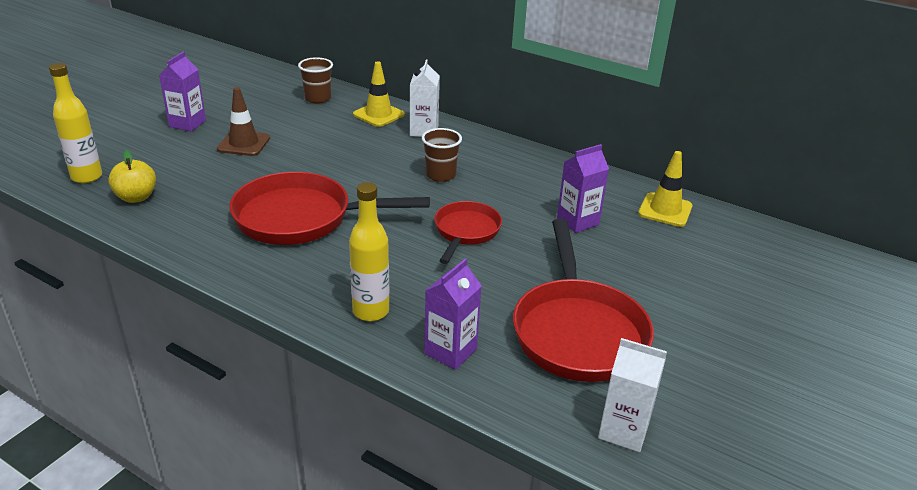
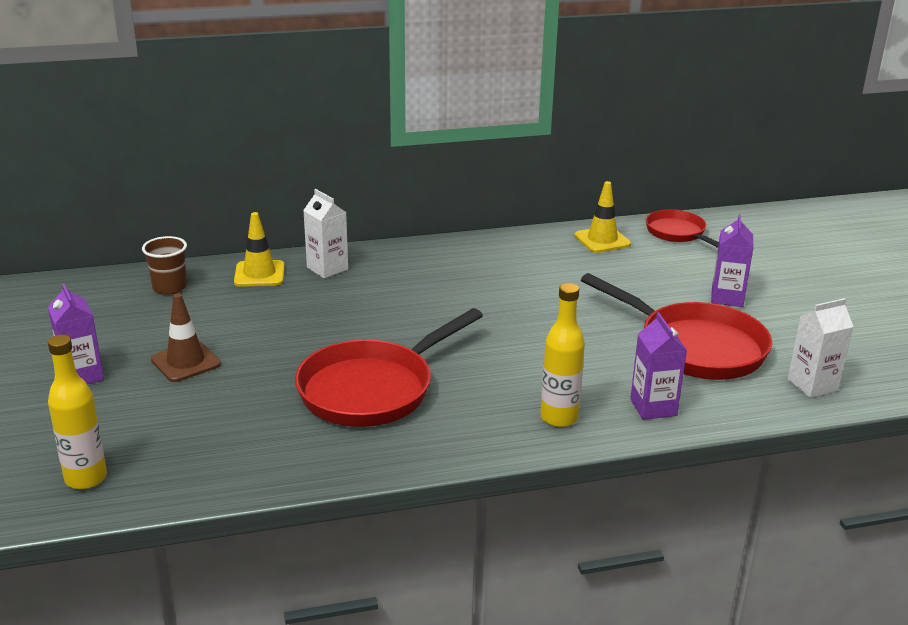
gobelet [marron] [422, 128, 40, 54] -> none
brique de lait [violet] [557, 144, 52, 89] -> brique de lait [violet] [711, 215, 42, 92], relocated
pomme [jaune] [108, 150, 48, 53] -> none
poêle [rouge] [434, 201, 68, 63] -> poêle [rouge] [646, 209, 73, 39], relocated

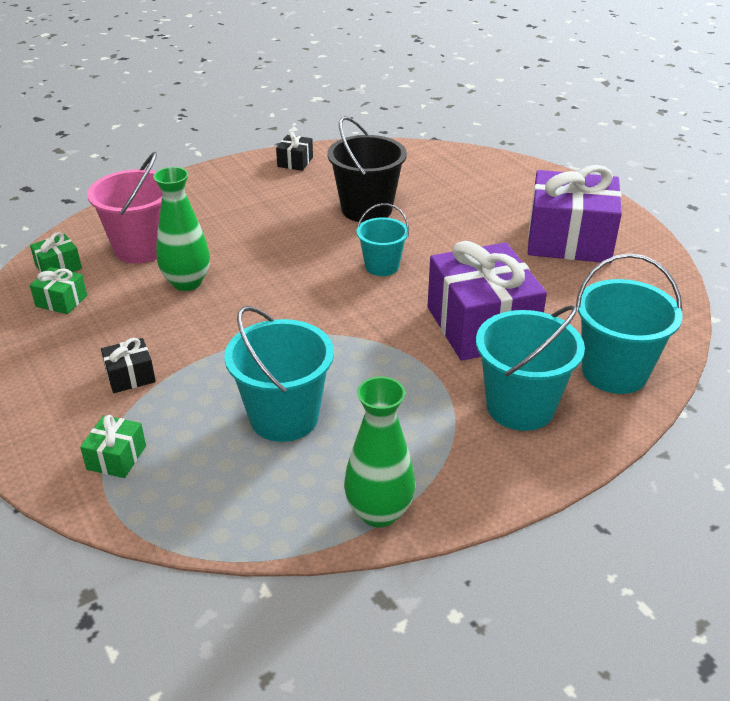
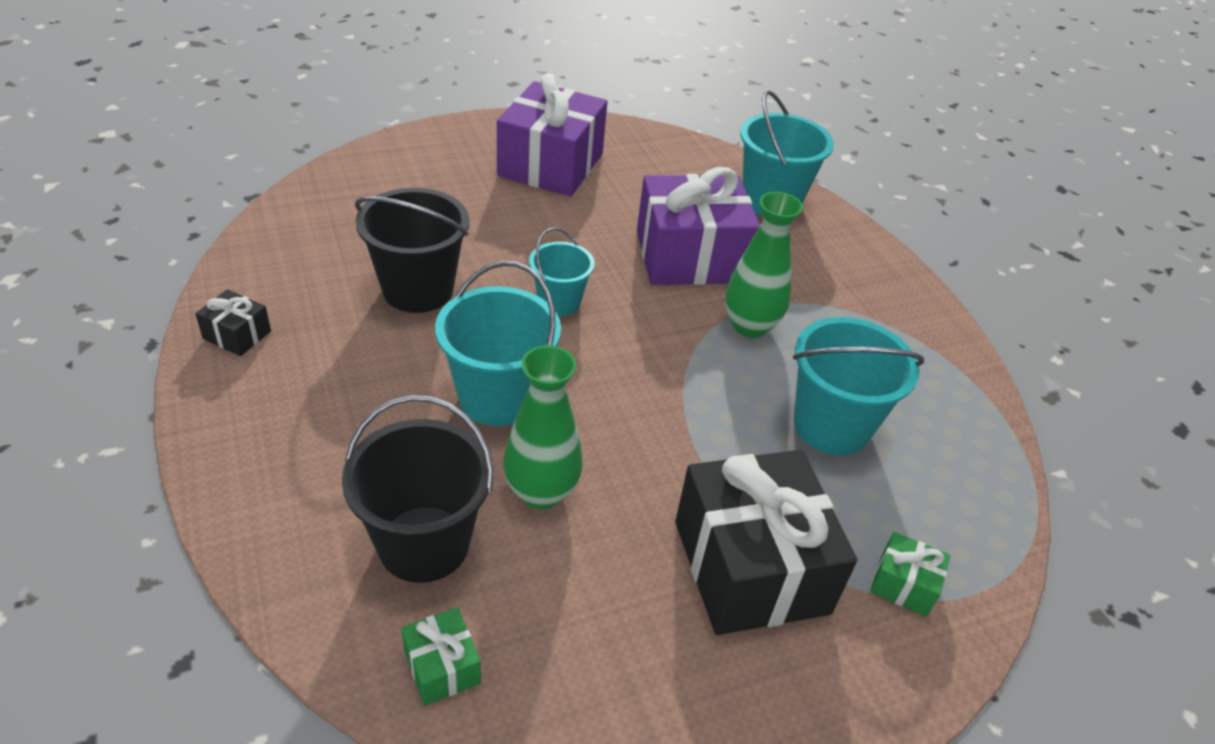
seau [rose] [87, 152, 76, 112] -> seau [noir] [342, 395, 152, 188]
cadeau [vert] [30, 267, 57, 47] -> none
seau [turquoise] [476, 305, 109, 126] -> seau [turquoise] [435, 261, 126, 165], relocated
cadeau [noir] [101, 338, 55, 55] -> cadeau [noir] [675, 449, 182, 186], x2.33
vase [vert] [344, 376, 71, 151] -> vase [vert] [725, 192, 78, 146], relocated

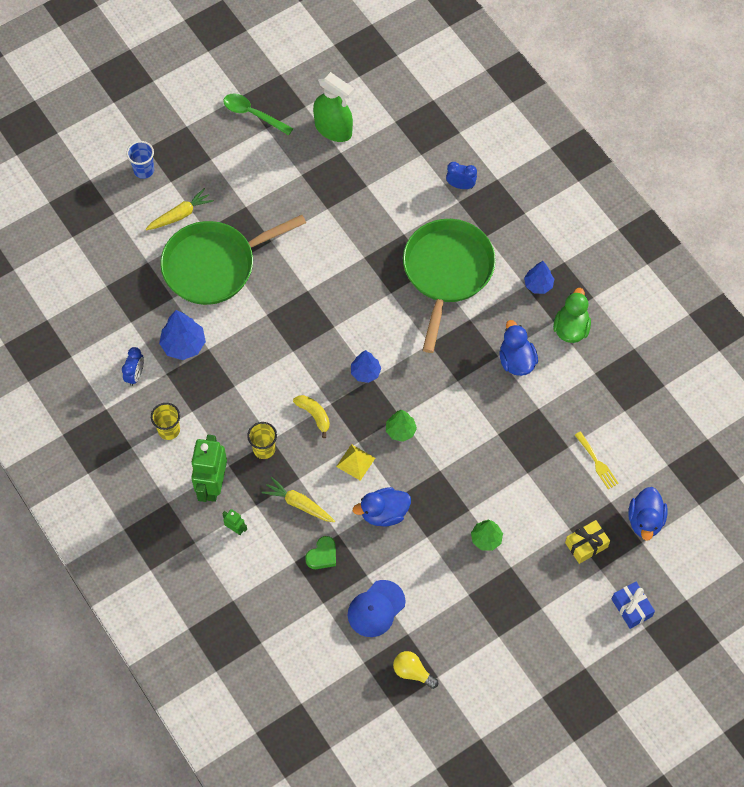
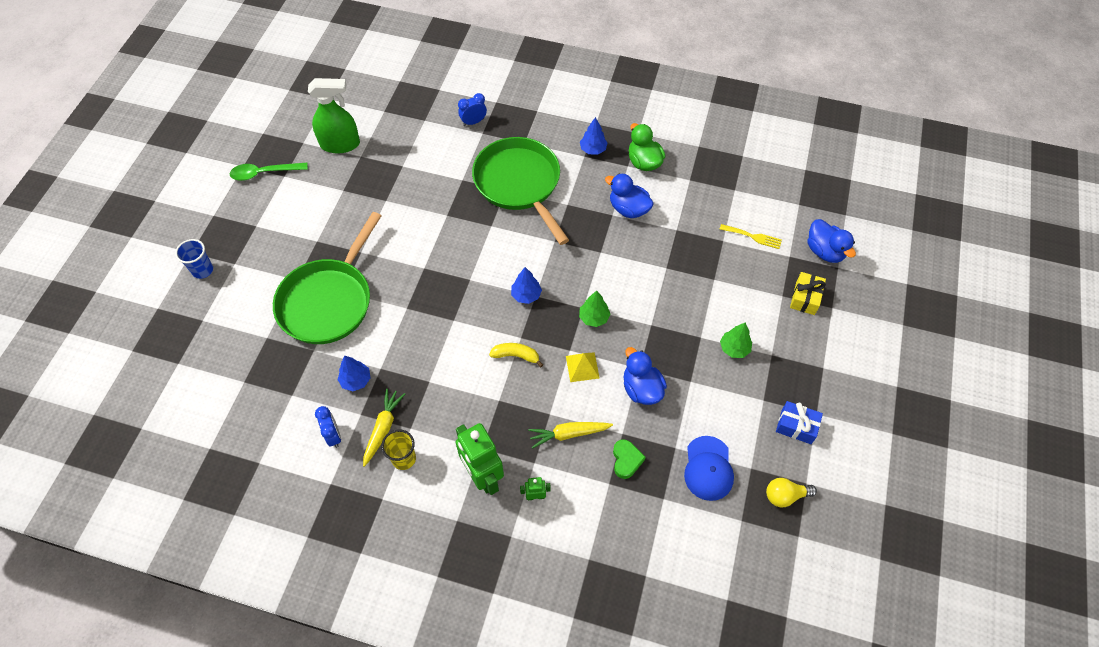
carotte [jaune] [145, 188, 69, 42] -> carotte [jaune] [363, 389, 42, 78], relocated
arbre [bleu] [159, 310, 47, 50] -> arbre [bleu] [337, 356, 33, 35], x0.67
gobelet [jaune] [247, 422, 30, 37] -> none
canard [bleu] [353, 487, 58, 40] -> canard [bleu] [623, 347, 44, 58], 120 degrees clockwise
cadeau [bleu] [612, 582, 43, 47] -> cadeau [bleu] [776, 401, 47, 43], relocated

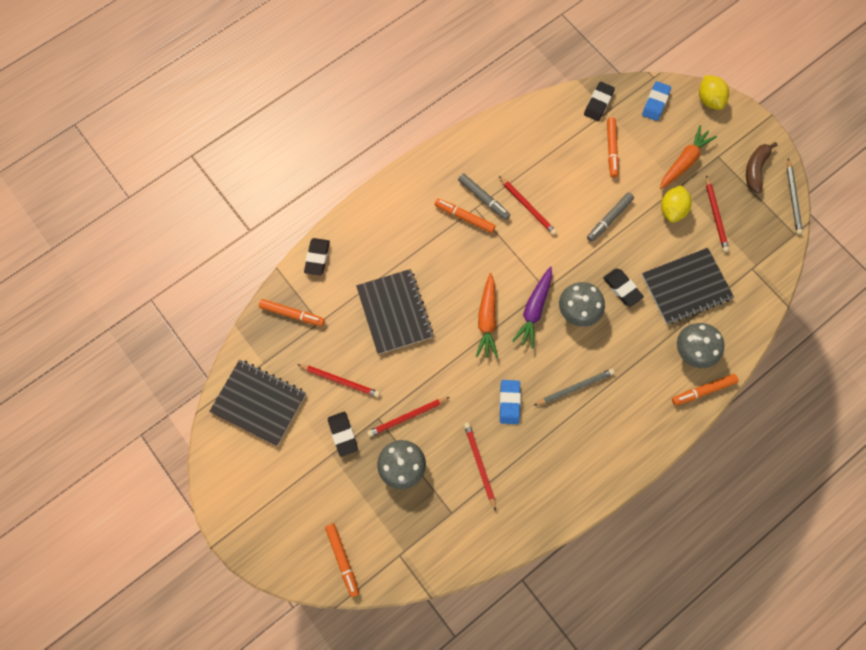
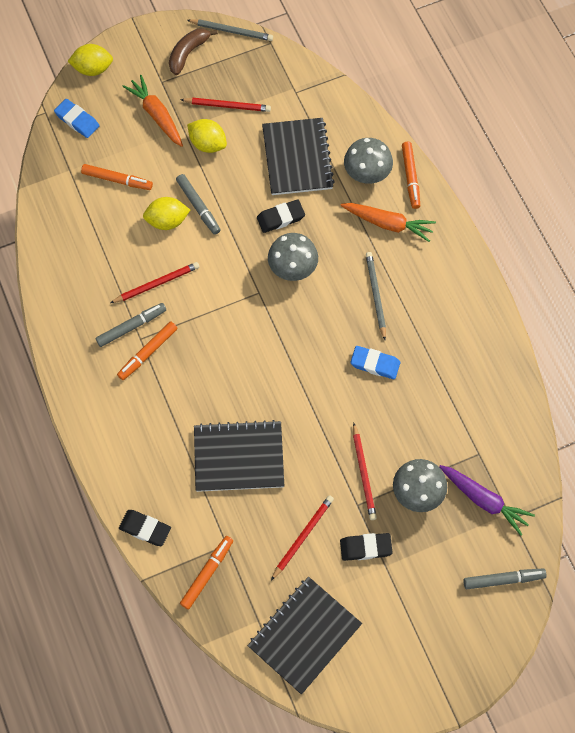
gomme [noir] [584, 82, 31, 39] -> none
banane [marron] [746, 142, 32, 51] -> banane [marron] [169, 28, 49, 47], 90 degrees clockwise
carotte [violet] [512, 266, 40, 83] -> carotte [violet] [439, 465, 96, 71], relocated
carotte [orange] [476, 273, 22, 85] -> carotte [orange] [340, 203, 96, 39], relocated
crayon [rouge] [464, 423, 32, 88] -> none
feutre [orange] [325, 523, 34, 74] -> feutre [gris] [463, 568, 84, 21]
none -> citron [jaune] [143, 197, 47, 33]

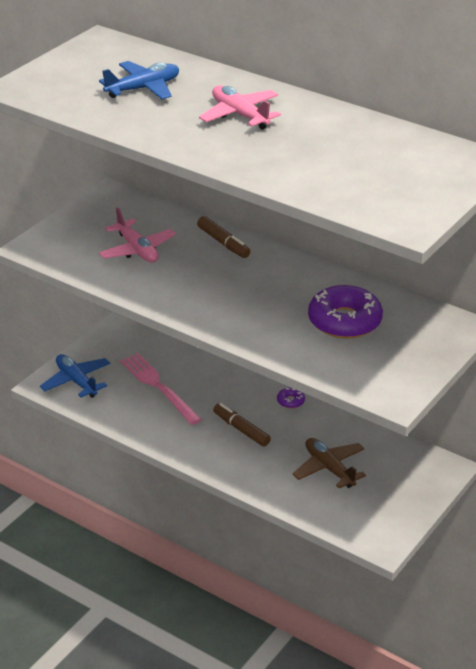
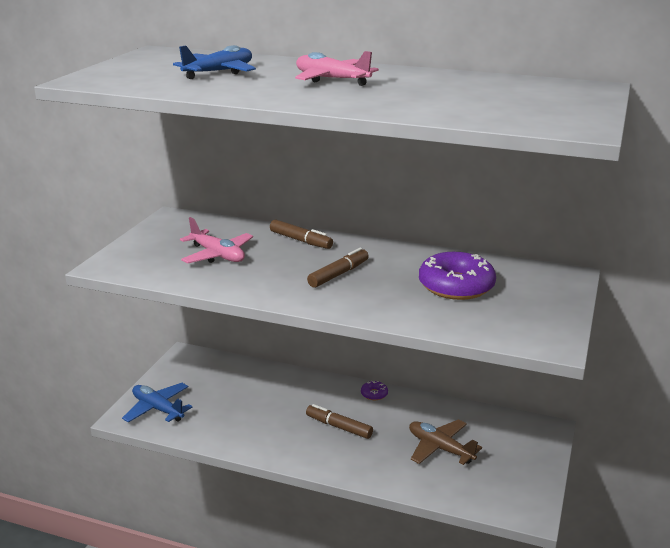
fourchette [rose] [120, 353, 82, 72] -> none
none -> feutre [marron] [307, 248, 62, 40]

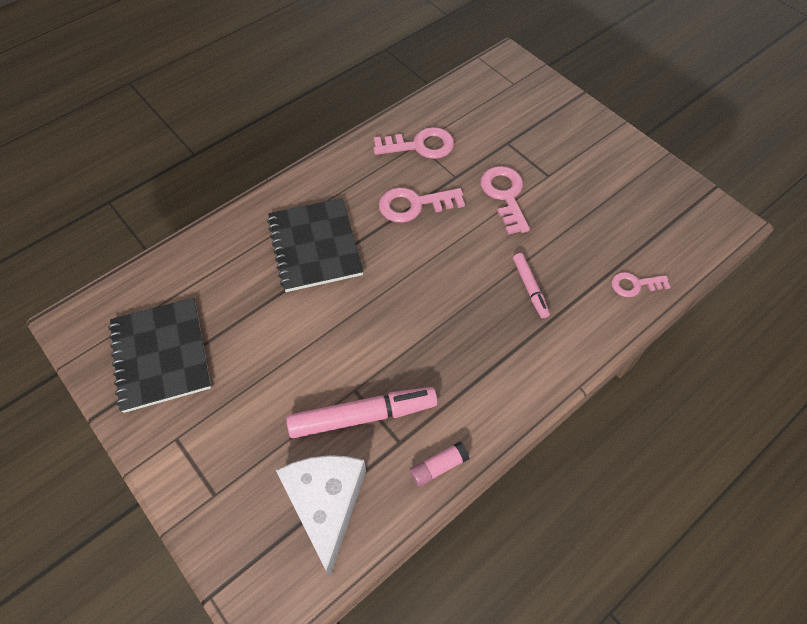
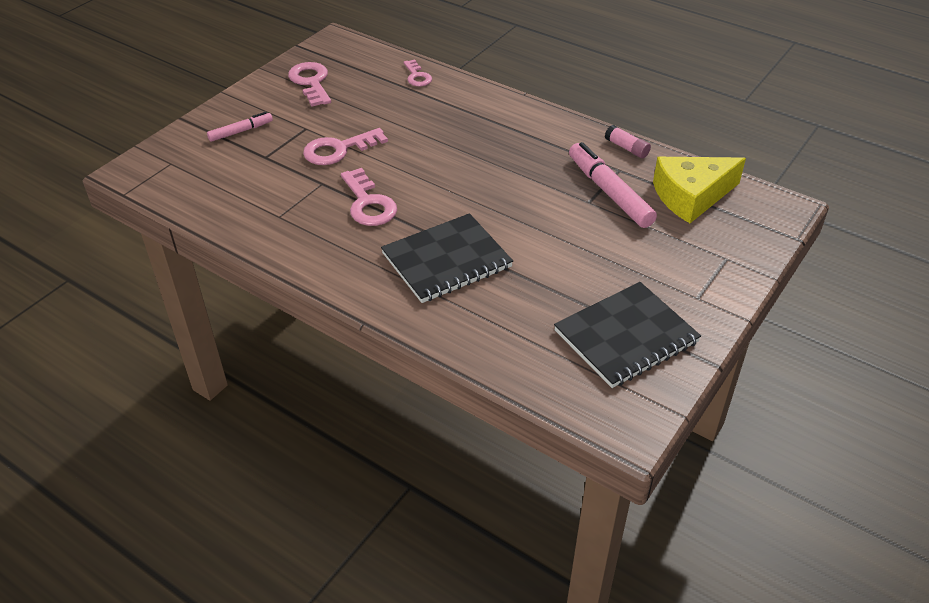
clé [rose] [373, 127, 81, 32] -> clé [rose] [288, 62, 43, 45], relocated
feutre [rose] [513, 253, 37, 65] -> feutre [rose] [207, 112, 66, 30], relocated
fromage [blanc] [276, 455, 90, 122] -> fromage [jaune] [653, 157, 93, 66]

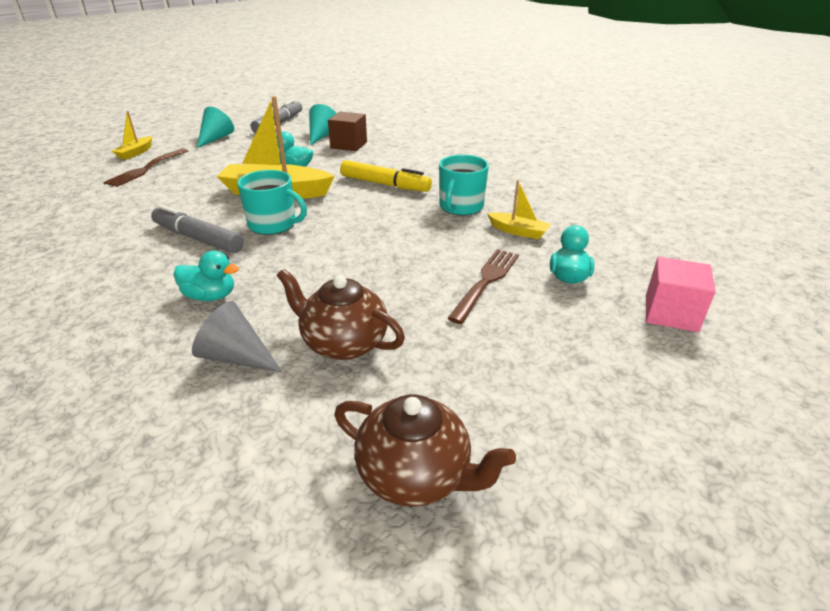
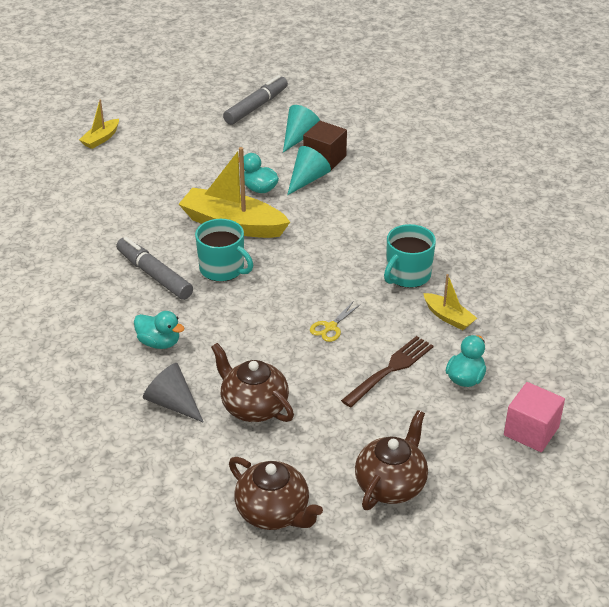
cône [turquoise] [197, 107, 37, 41] -> cône [turquoise] [287, 146, 44, 49], relocated
fourchette [marron] [103, 148, 85, 39] -> none
feutre [jaune] [340, 160, 92, 32] -> none
none -> ciseaux [jaune] [310, 302, 51, 40]
none -> théière [marron] [355, 410, 73, 100]

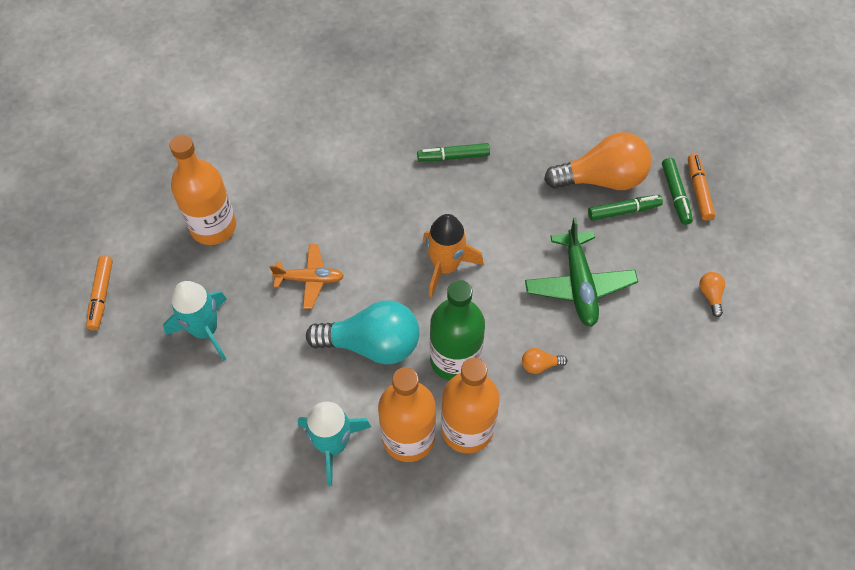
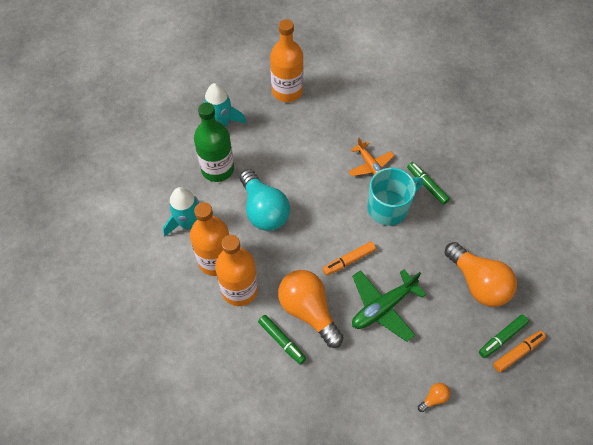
feutre [vert] [588, 195, 75, 26] -> feutre [vert] [258, 315, 48, 50], relocated
fusée [orange] [423, 214, 61, 84] -> none
avion [orange] [270, 244, 74, 65] -> avion [orange] [348, 137, 47, 39], relocated
feutre [orange] [86, 256, 27, 74] -> feutre [orange] [323, 242, 53, 34], relocated
bouteille [vert] [430, 280, 55, 101] -> bouteille [vert] [194, 102, 40, 80], relocated
ampoule [orange] [522, 348, 45, 26] -> ampoule [orange] [278, 270, 66, 78], x2.46
none -> tasse [turquoise] [368, 168, 55, 58]

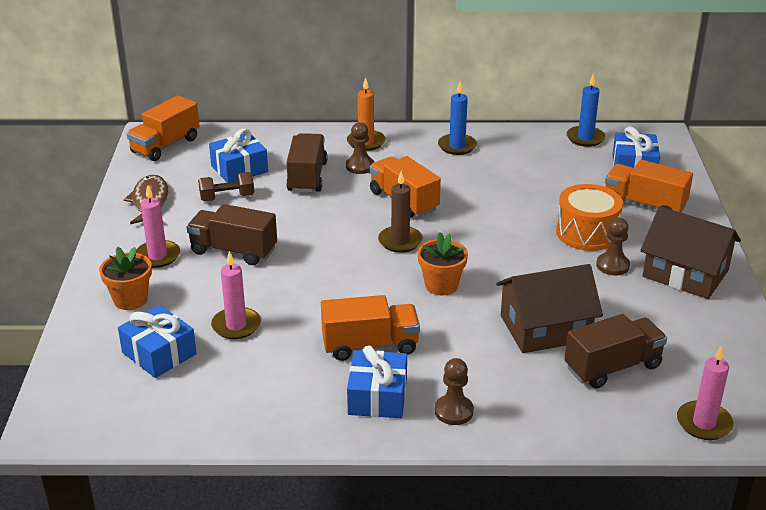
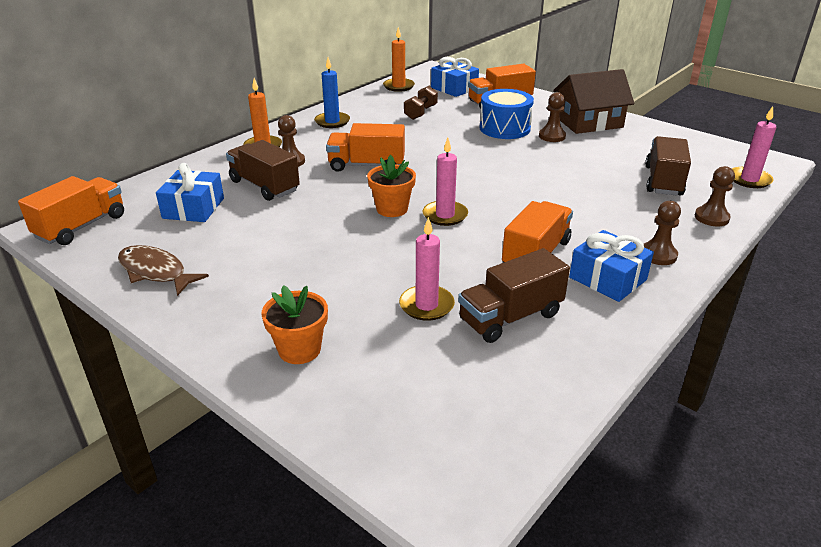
bougie [bleu] [567, 74, 39, 73] -> bougie [orange] [383, 27, 32, 65]
camion [orange] [127, 95, 73, 66] -> camion [orange] [18, 176, 106, 69], 135 degrees counterclockwise
bougie [marron] [378, 171, 45, 82] -> none
haltère [marron] [198, 172, 56, 29] -> haltère [marron] [404, 86, 34, 34], relocated
tambour [orange] [556, 184, 67, 67] -> tambour [bleu] [479, 89, 55, 50]
bougie [rose] [136, 185, 44, 83] -> bougie [rose] [423, 138, 45, 88], relocated
camion [marron] [187, 204, 90, 61] -> camion [marron] [458, 248, 112, 95], relocated
pot de fleurs [orange] [418, 232, 50, 63] -> pot de fleurs [orange] [367, 155, 49, 62], relocated
maison [marron] [496, 264, 107, 89] -> none
cadeau [bleu] [118, 305, 79, 73] -> none
none -> pion [marron] [695, 166, 40, 60]

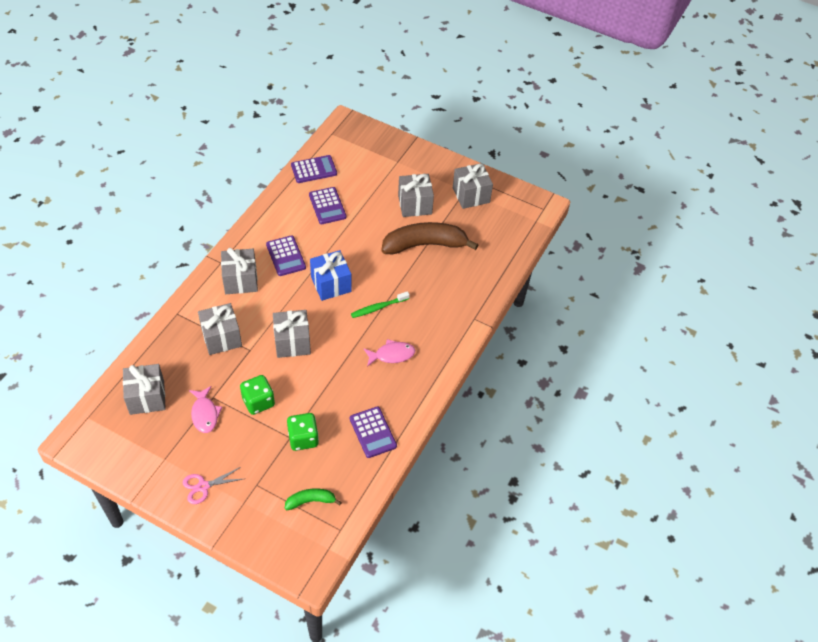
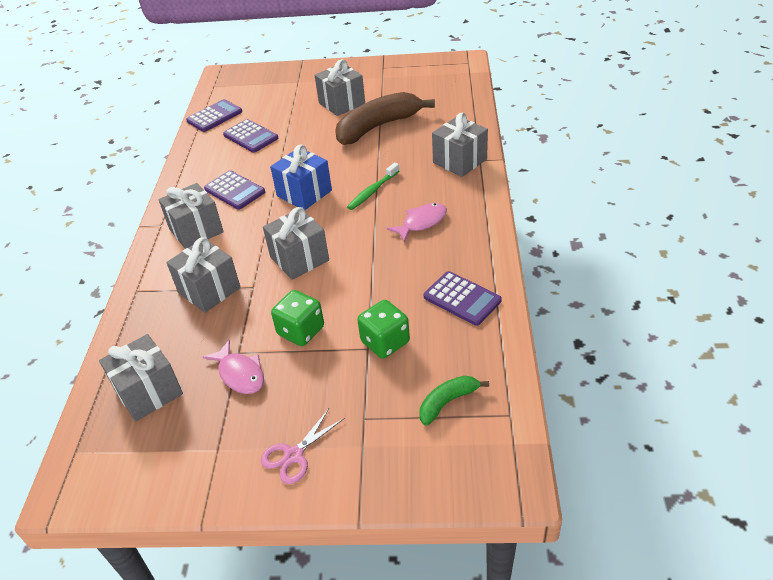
cadeau [gris] [453, 163, 40, 46] -> cadeau [gris] [432, 113, 56, 64], relocated

